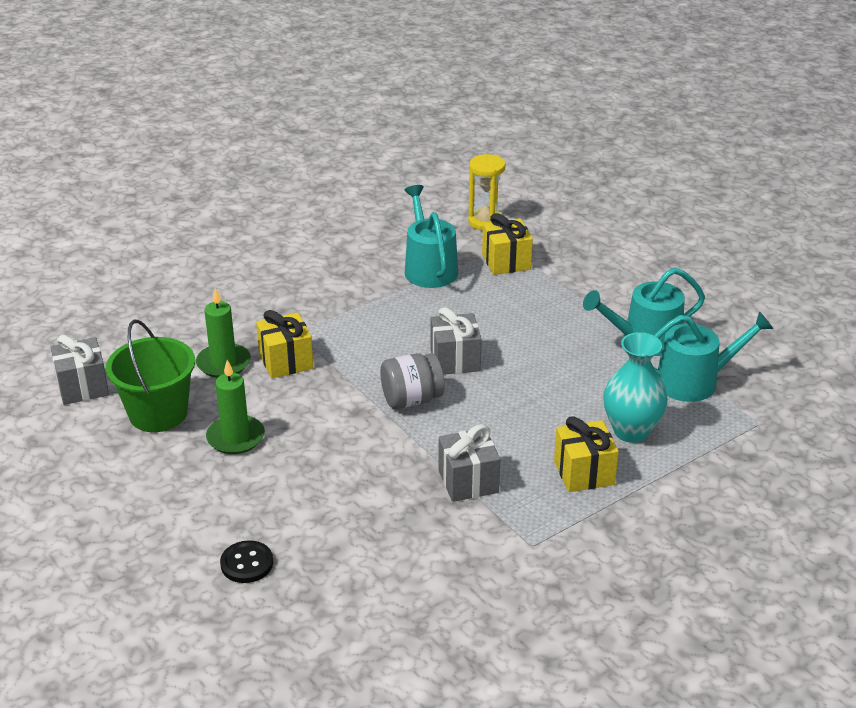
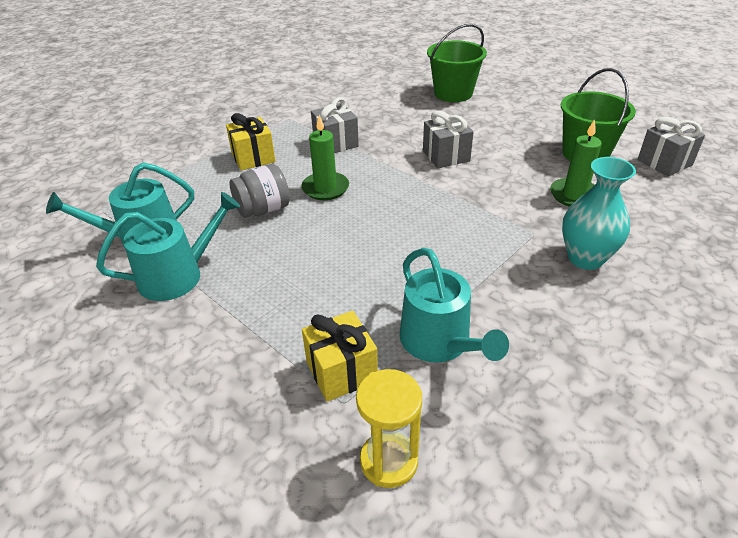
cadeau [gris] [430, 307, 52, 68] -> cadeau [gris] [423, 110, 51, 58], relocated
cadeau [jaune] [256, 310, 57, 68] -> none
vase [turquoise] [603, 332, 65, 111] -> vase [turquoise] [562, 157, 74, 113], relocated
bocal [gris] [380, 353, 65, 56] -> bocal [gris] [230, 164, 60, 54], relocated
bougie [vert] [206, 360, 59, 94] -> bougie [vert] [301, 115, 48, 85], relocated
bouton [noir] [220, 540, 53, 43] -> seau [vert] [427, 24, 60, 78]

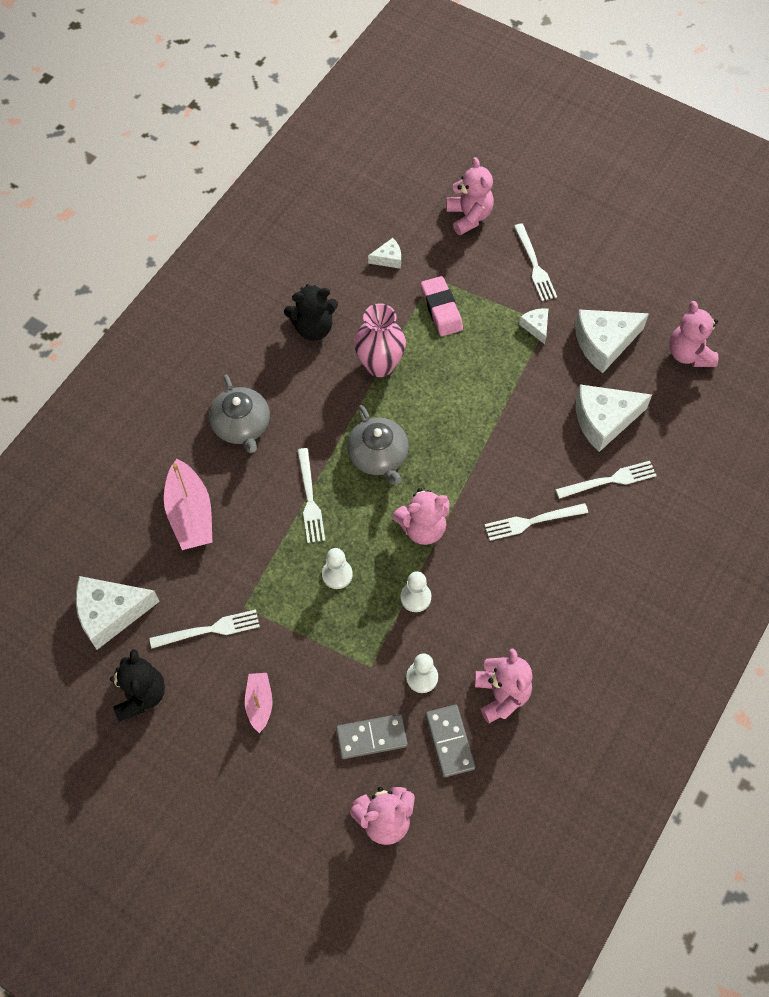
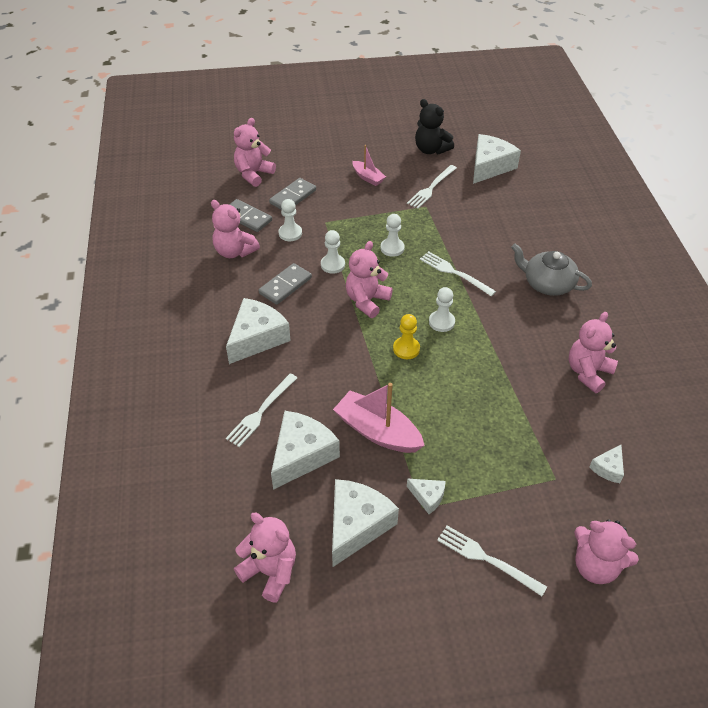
gomme [rose] [421, 276, 42, 60] -> none
ours en peluche [noir] [284, 284, 54, 57] -> ours en peluche [rose] [569, 312, 49, 81]
vase [rose] [354, 303, 52, 74] -> none
théière [gris] [347, 405, 62, 80] -> pion [blanc] [429, 287, 26, 45]
bateau [rose] [164, 459, 49, 91] -> bateau [rose] [333, 383, 92, 70], relocated
fourchette [blanc] [484, 503, 104, 38] -> none
none -> domino [gris] [259, 263, 53, 42]
none -> fromage [blanc] [226, 298, 65, 66]
none -> pion [jaune] [393, 314, 27, 45]

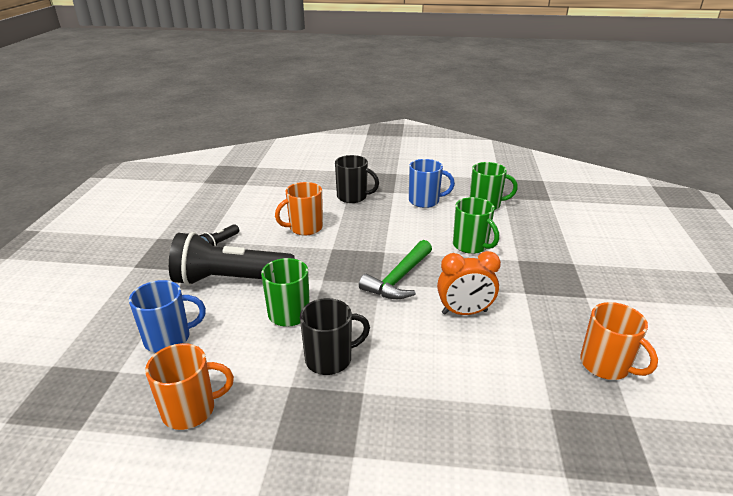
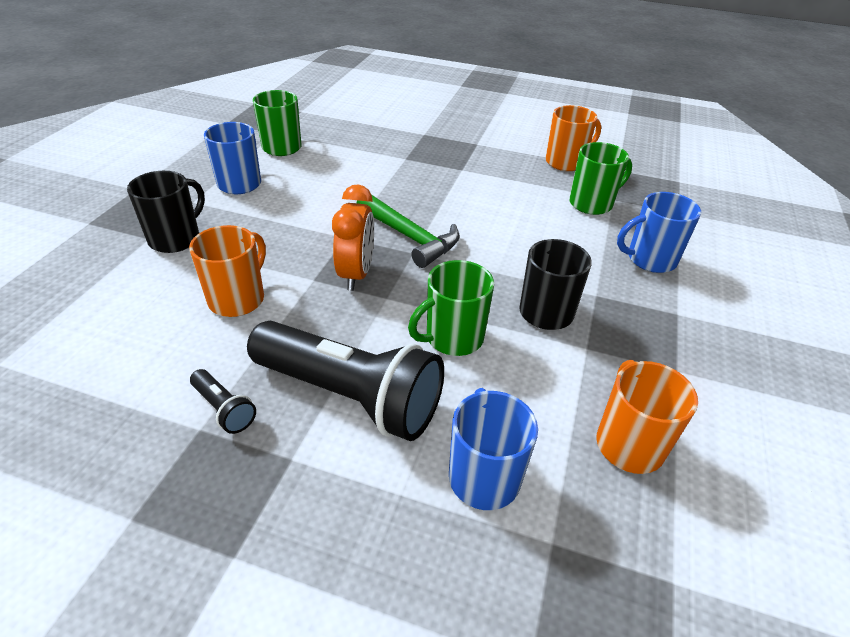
tasse [orange] [275, 182, 48, 53] -> tasse [orange] [189, 225, 77, 92], 135 degrees counterclockwise
tasse [vert] [453, 197, 46, 57] -> tasse [vert] [569, 142, 63, 73], relocated
lampe de poche [noir] [169, 232, 126, 54] -> lampe de poche [noir] [247, 321, 197, 120], 75 degrees counterclockwise
réveil [orange] [437, 251, 64, 64] -> réveil [orange] [332, 184, 42, 107], relocated
none -> tasse [bleu] [617, 192, 84, 81]

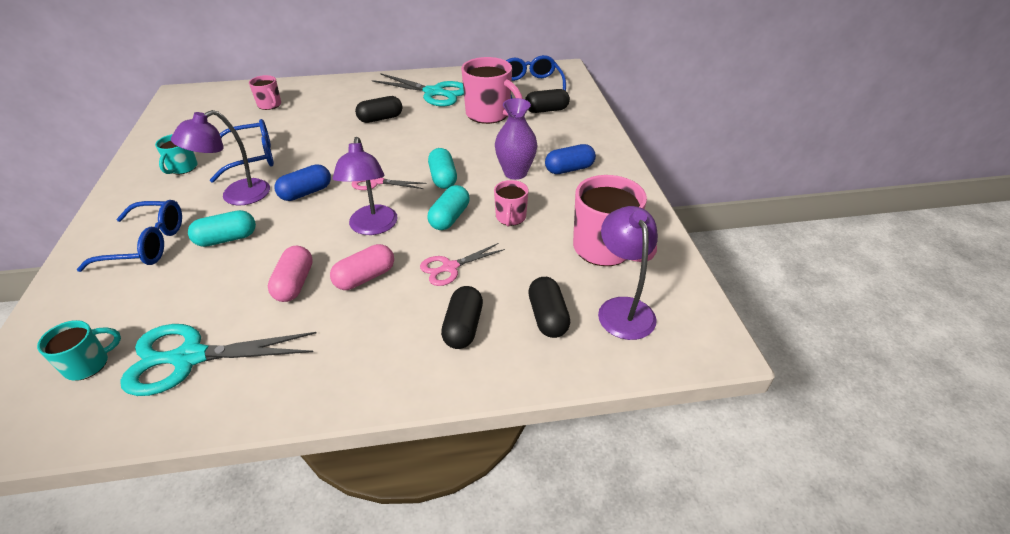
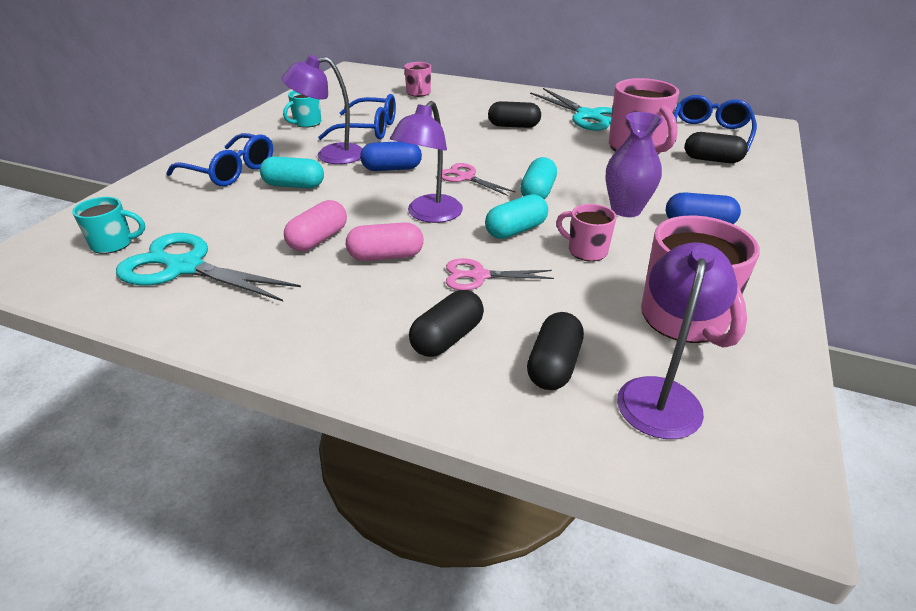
tasse [rose] [494, 180, 34, 47] -> tasse [rose] [556, 204, 61, 57], 90 degrees clockwise

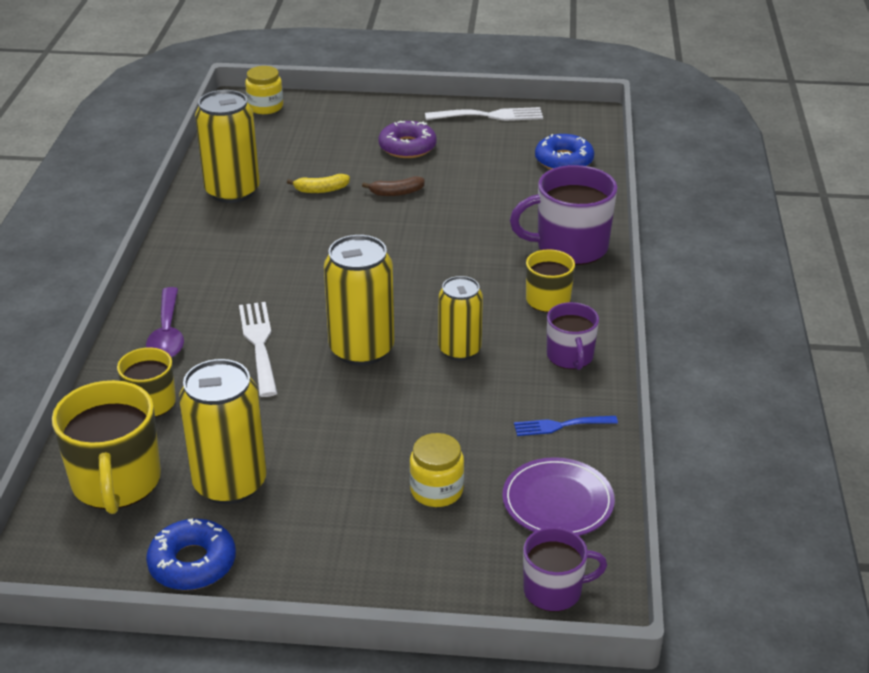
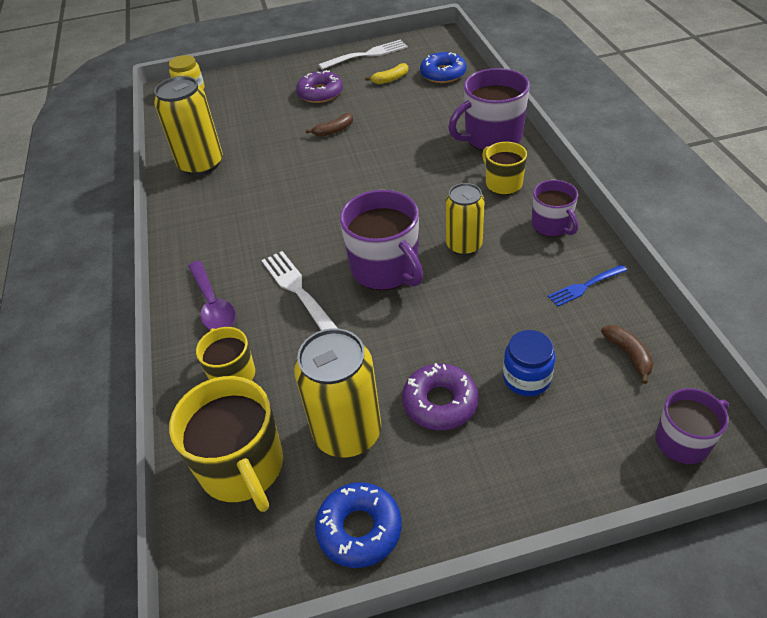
banane [jaune] [287, 174, 63, 19] -> banane [jaune] [365, 63, 43, 21], relocated
canette [jaune] [324, 235, 70, 131] -> tasse [violet] [340, 190, 83, 100]
bocal [jaune] [410, 433, 54, 74] -> bocal [bleu] [503, 330, 53, 66]
assiette [violet] [502, 457, 113, 79] -> banane [marron] [601, 325, 52, 59]
none -> beignet [violet] [402, 363, 77, 67]

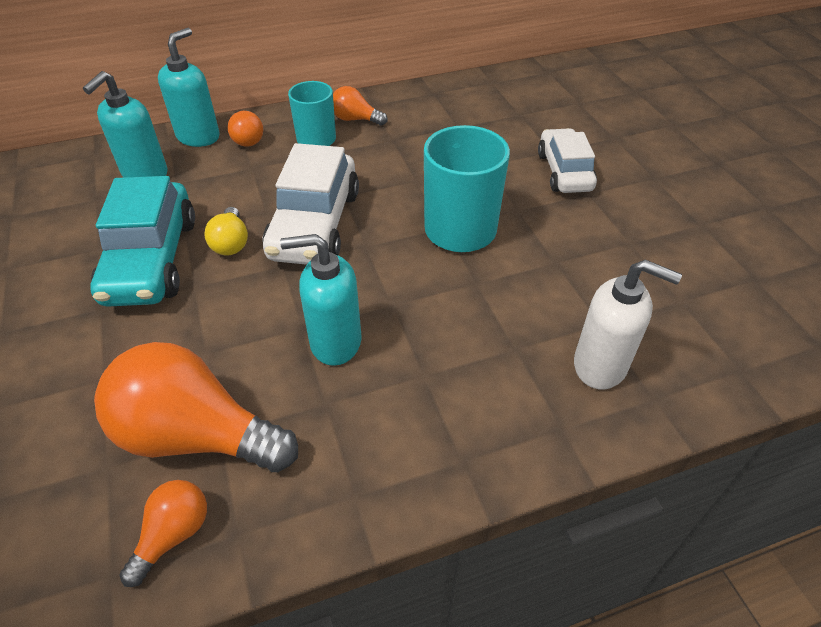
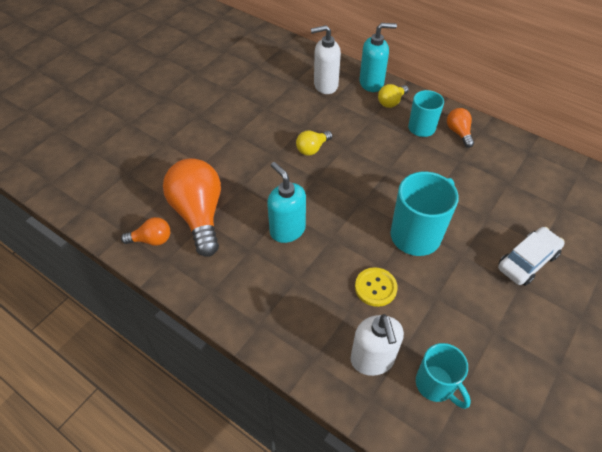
distributeur de savon [turquoise] [83, 71, 85, 106] -> distributeur de savon [blanc] [311, 25, 30, 69]
ampoule [orange] [228, 110, 35, 37] -> ampoule [jaune] [378, 84, 31, 24]
voiture [blanc] [262, 143, 97, 122] -> none
voiture [turquoise] [90, 176, 105, 131] -> none
none -> bouton [jaune] [355, 267, 43, 40]
none -> tasse [turquoise] [416, 343, 55, 66]

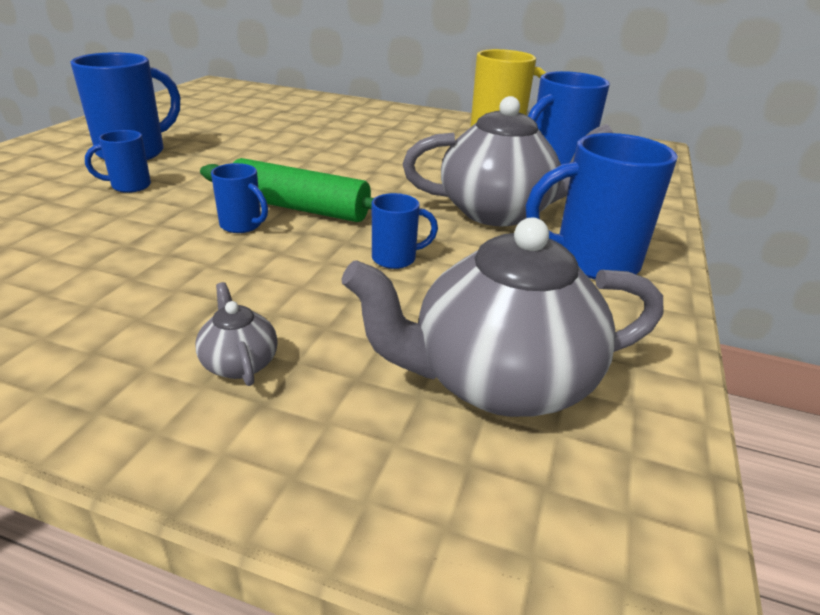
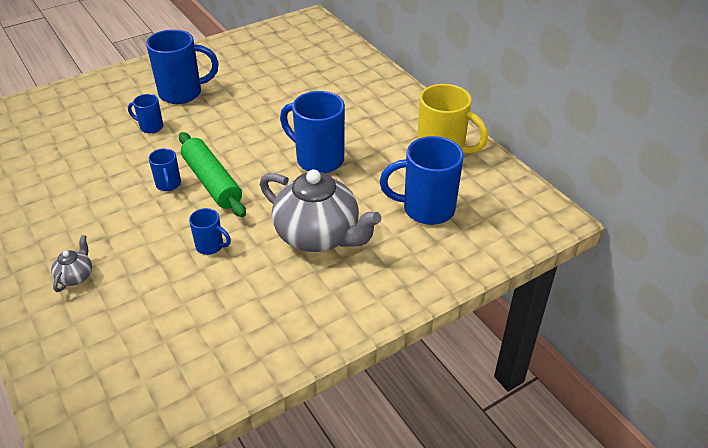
tasse [bleu] [526, 133, 152, 146] -> tasse [bleu] [280, 91, 65, 82], relocated
théière [gris] [341, 218, 322, 199] -> none

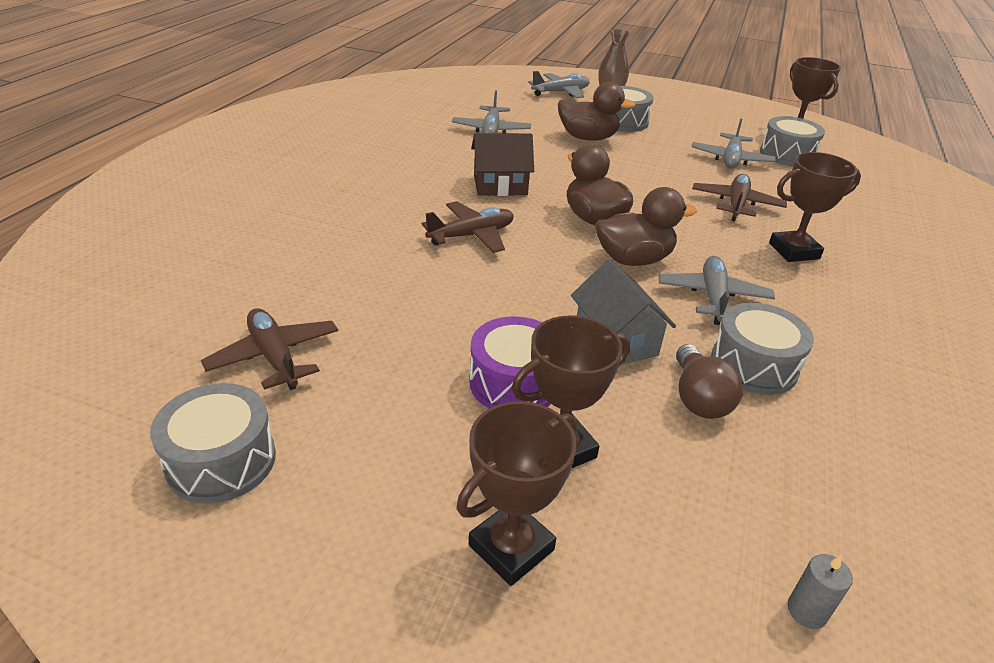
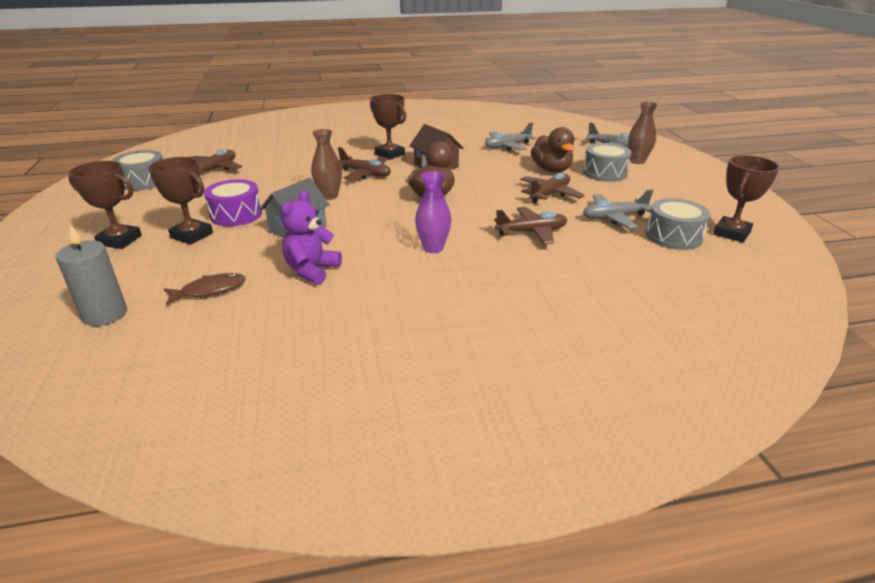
trophée [marron] [769, 152, 92, 110] -> trophée [marron] [370, 94, 36, 66], relocated
canard [marron] [595, 187, 102, 79] -> none
avion [gris] [659, 256, 116, 69] -> none
tambour [gris] [711, 303, 103, 92] -> ours en peluche [violet] [281, 190, 61, 95]
ampoule [marron] [676, 344, 67, 75] -> none
bougie [gris] [787, 554, 66, 75] -> bougie [gris] [56, 224, 71, 102], x1.91
none -> vase [marron] [311, 129, 31, 71]
none -> vase [violet] [415, 171, 36, 82]
none -> avion [marron] [520, 173, 65, 30]
none -> poisson [marron] [164, 273, 82, 32]

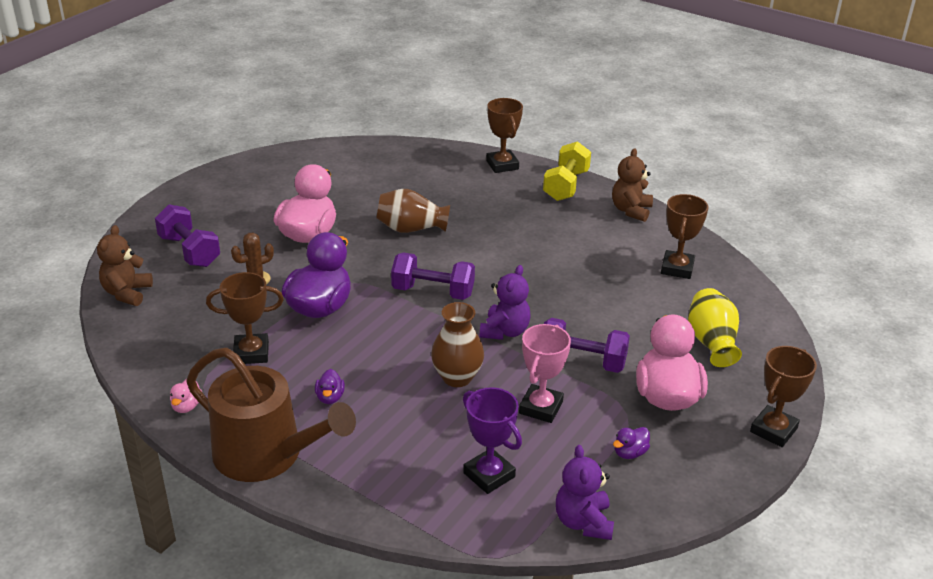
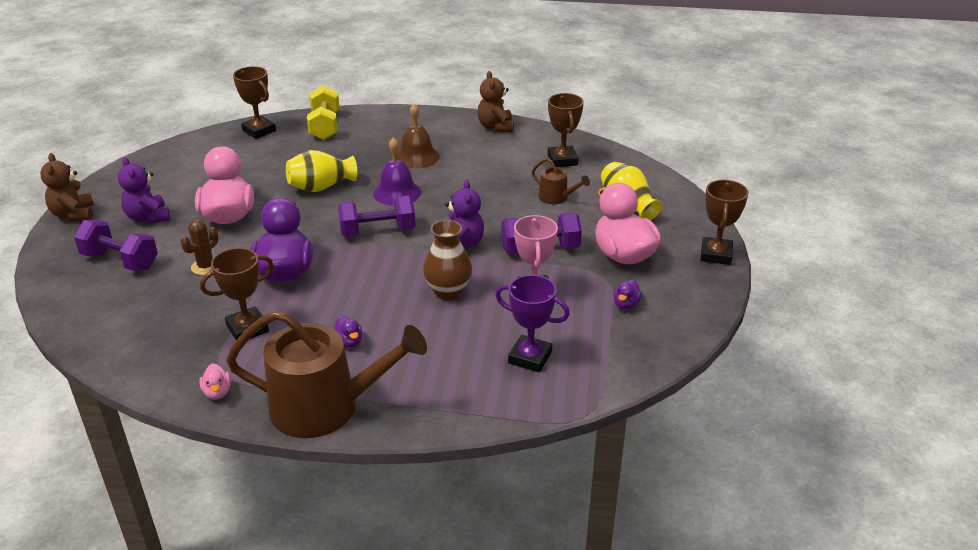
trophée [marron] [486, 98, 37, 75] -> trophée [marron] [233, 66, 43, 73], relocated
haltère [jaune] [543, 141, 48, 60] -> haltère [jaune] [307, 85, 32, 55], relocated
vase [marron] [377, 189, 73, 44] -> vase [jaune] [286, 150, 71, 42]
ours en peluche [marron] [97, 225, 56, 81] -> ours en peluche [marron] [40, 153, 54, 68], relocated
ours en peluche [violet] [556, 445, 58, 95] -> ours en peluche [violet] [118, 157, 52, 66], relocated
none -> cloche [marron] [397, 103, 43, 65]
none -> cloche [violet] [373, 137, 48, 69]
none -> arrosoir [marron] [532, 158, 58, 46]

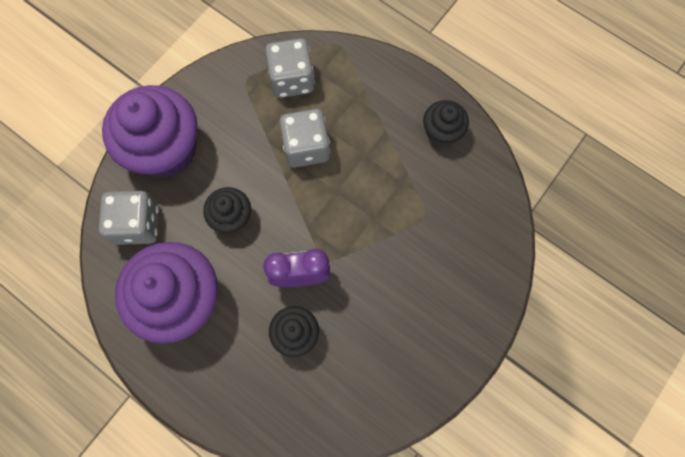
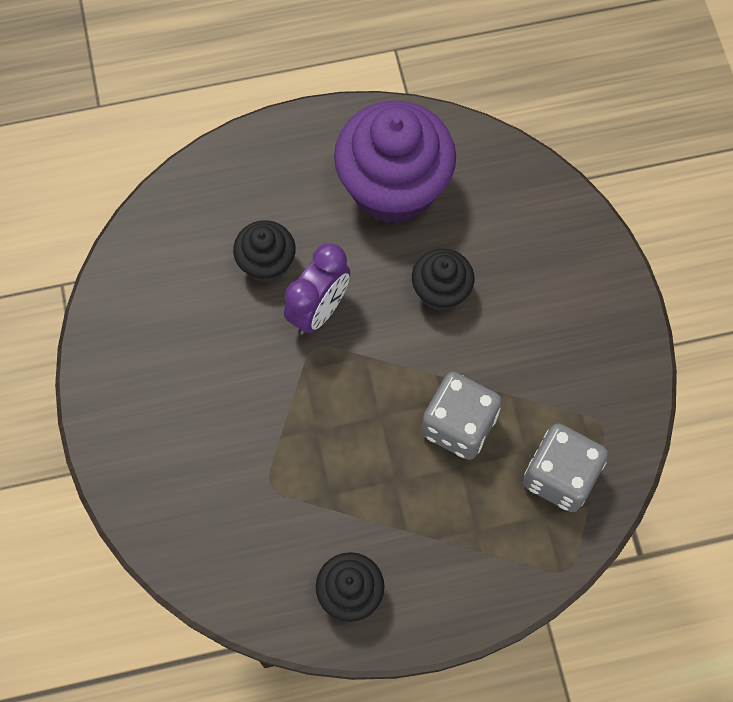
muffin [violet] [102, 85, 96, 93] -> none
dé [gris] [99, 191, 60, 54] -> none

